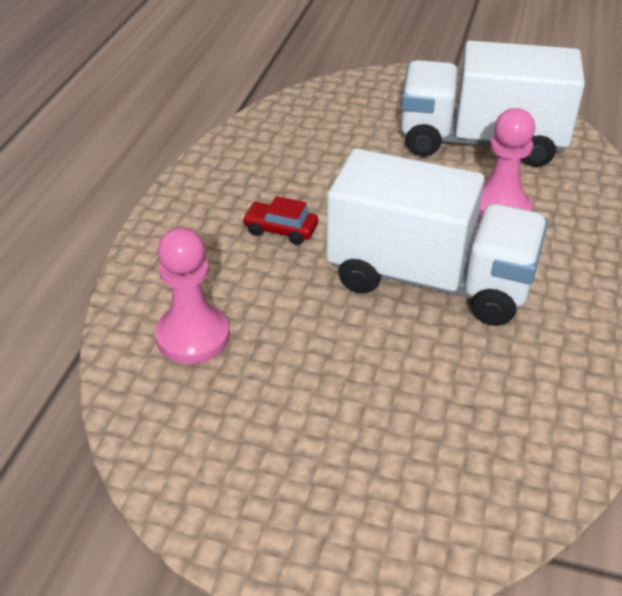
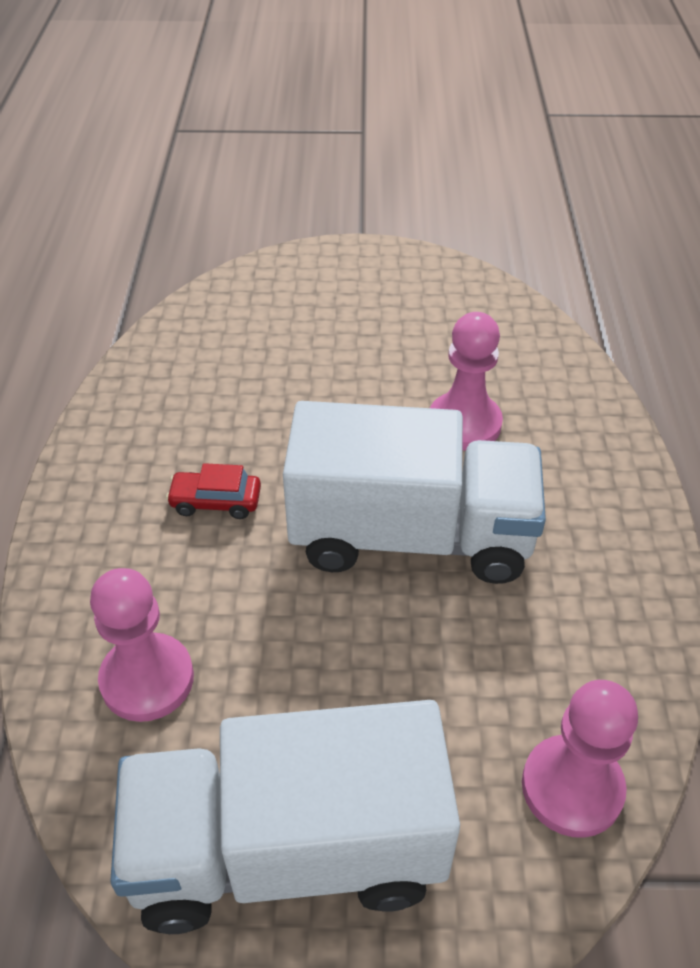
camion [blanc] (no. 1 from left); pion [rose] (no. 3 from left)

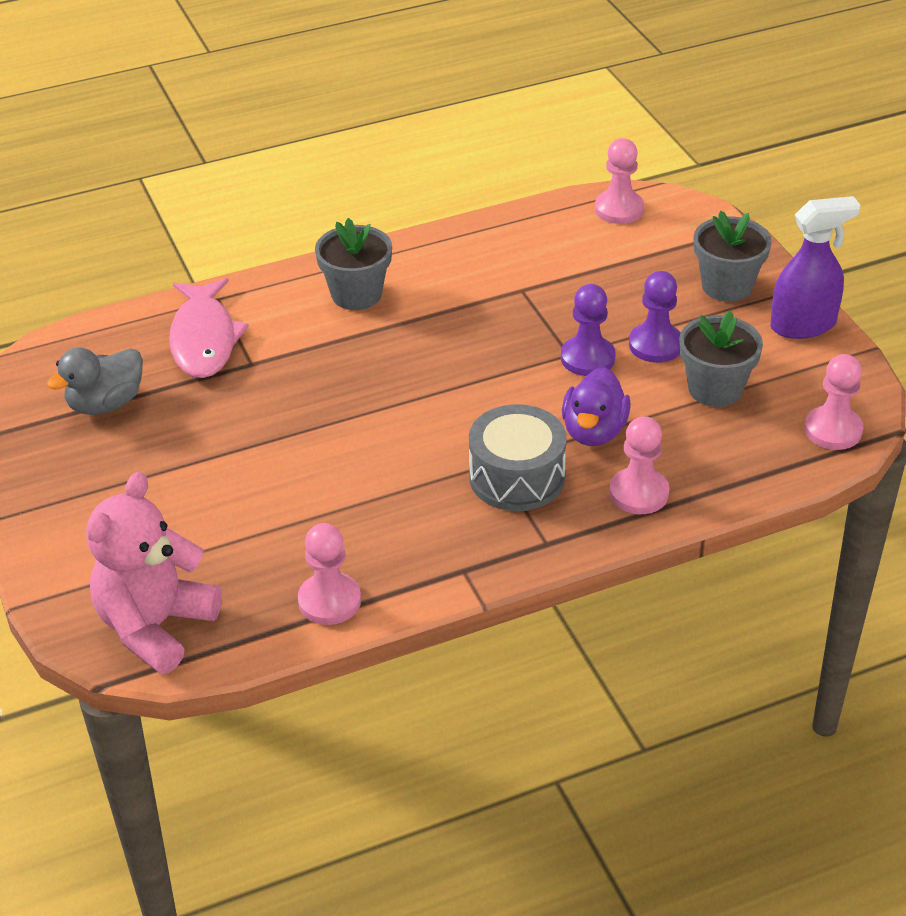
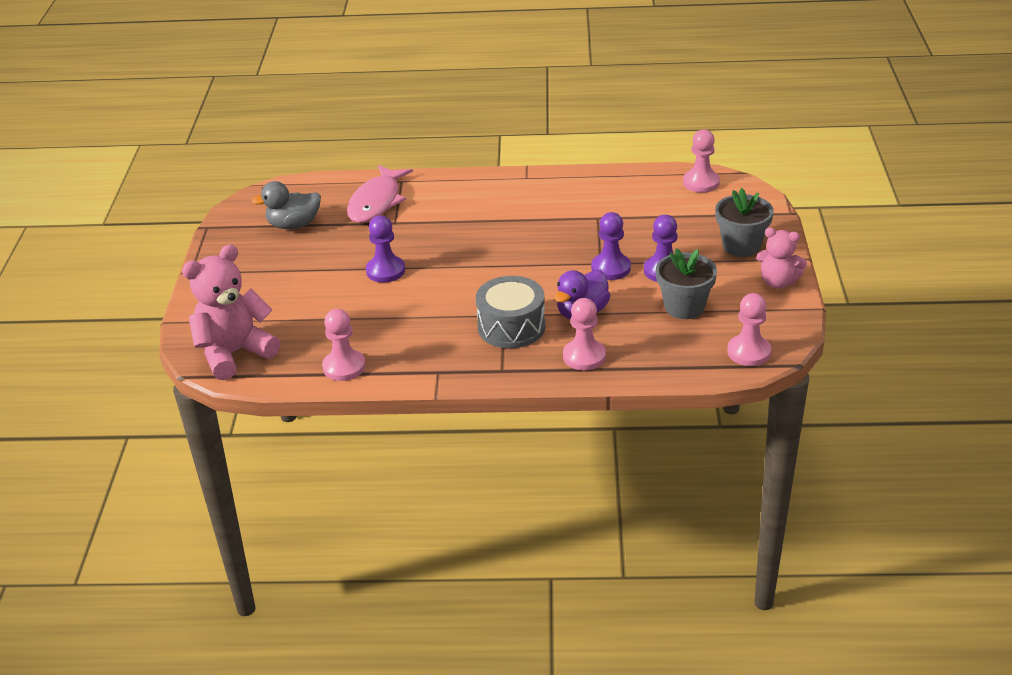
pot de fleurs [gris] (no. 1 from left in the first image); ours en peluche [rose] (no. 2 from left); pion [violet] (no. 1 from left)

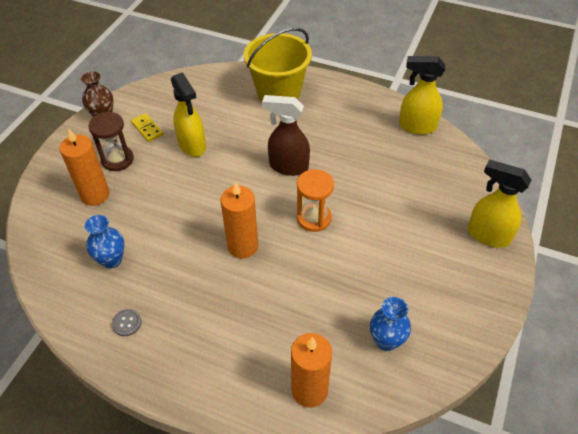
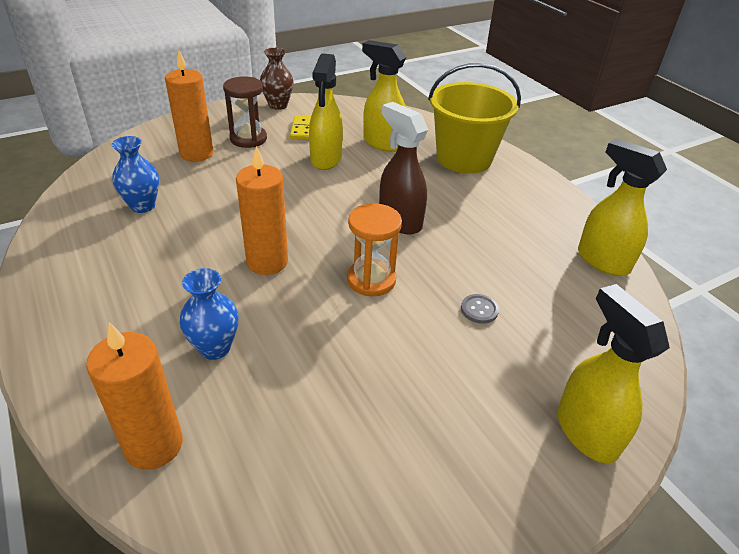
bouton [gris]; vase [bleu] (no. 2 from left); vaporisateur [jaune] (no. 2 from left)

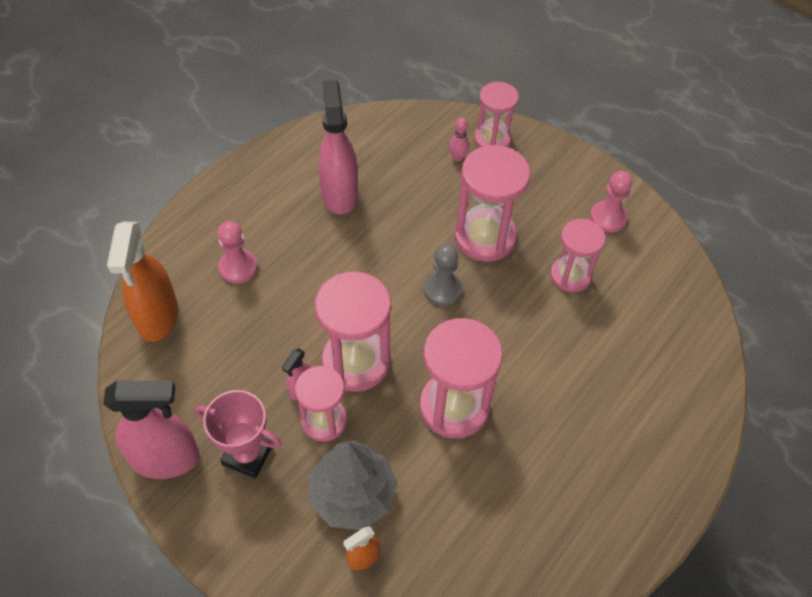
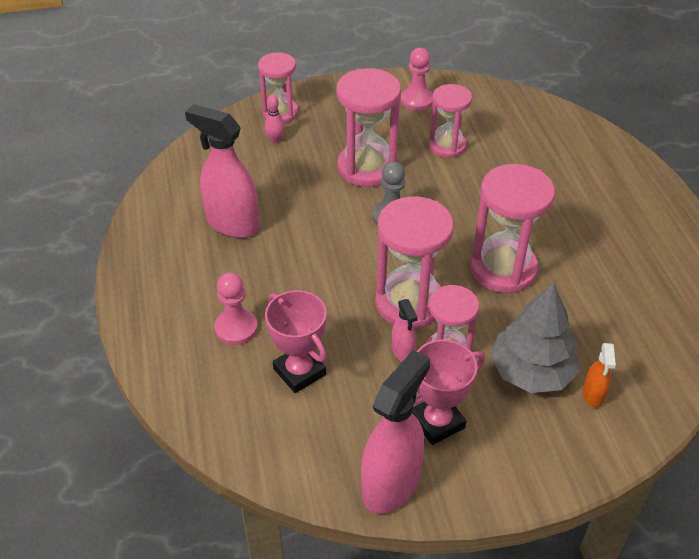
vaporisateur [orange] (no. 1 from left in the first image); trophée [rose] (no. 1 from left)

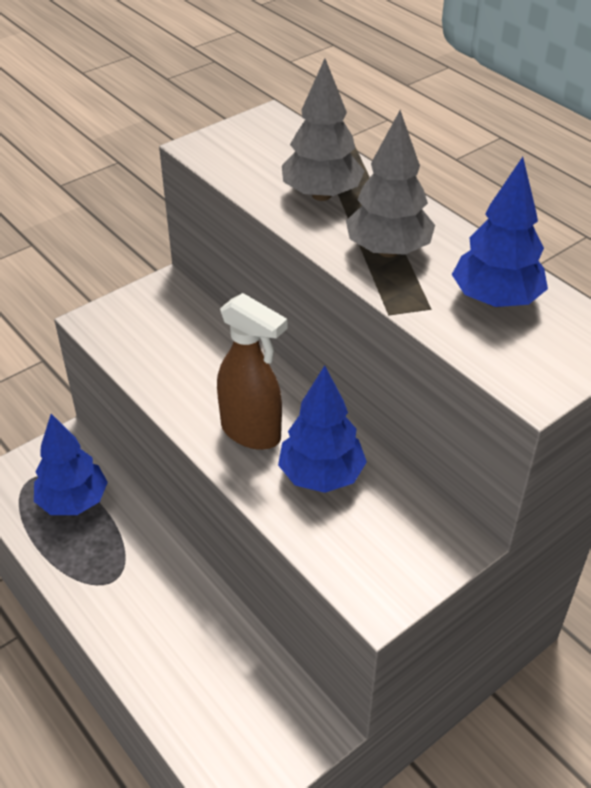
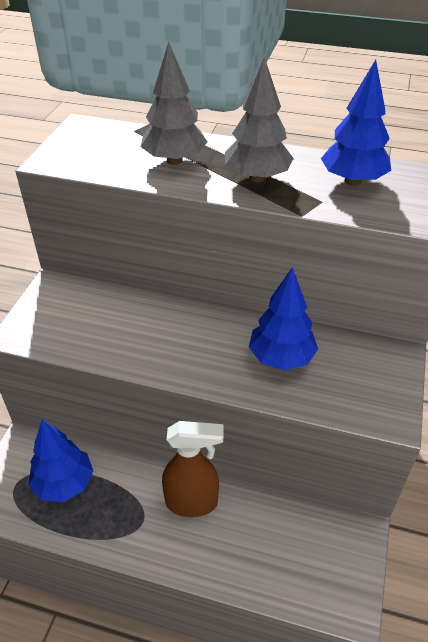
vaporisateur [marron]

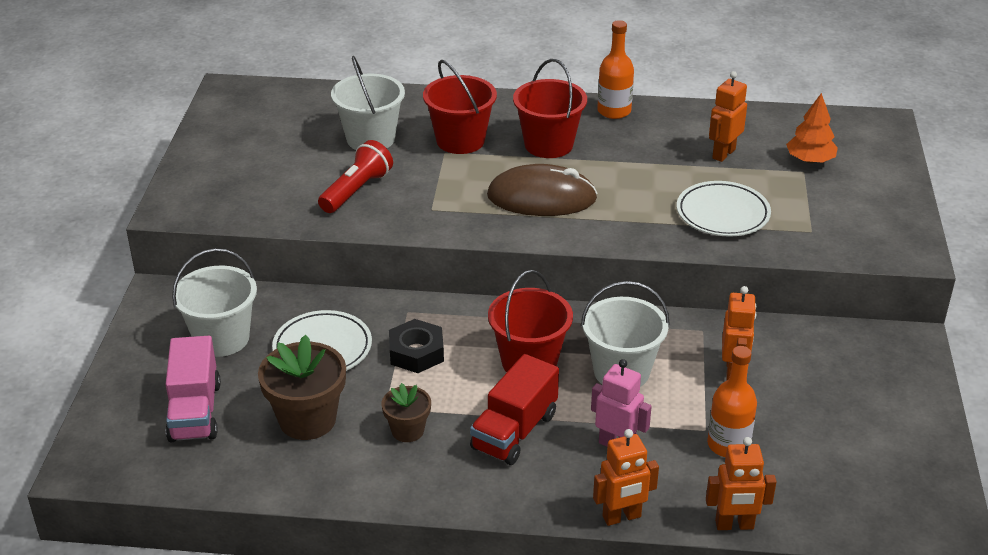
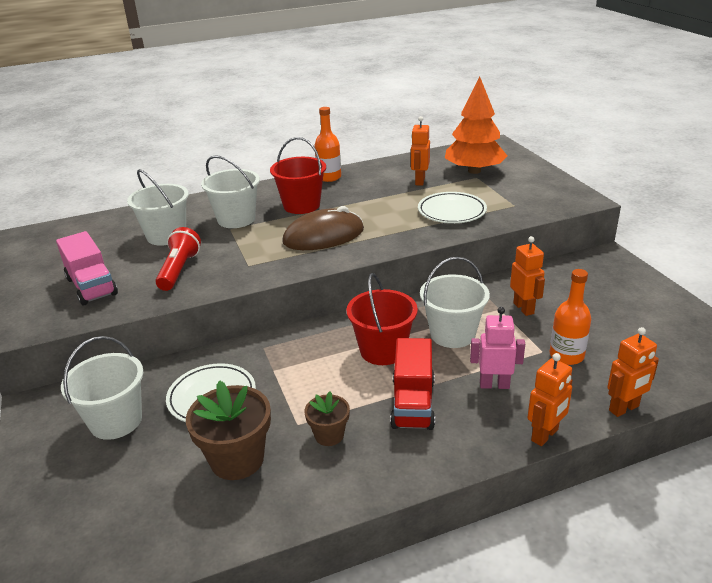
camion [rose]; écrou [noir]; seau [blanc] (no. 3 from left); arbre [orange]

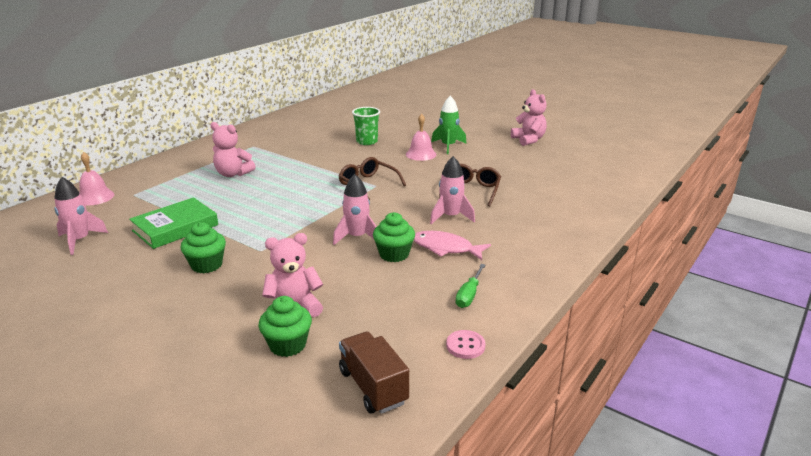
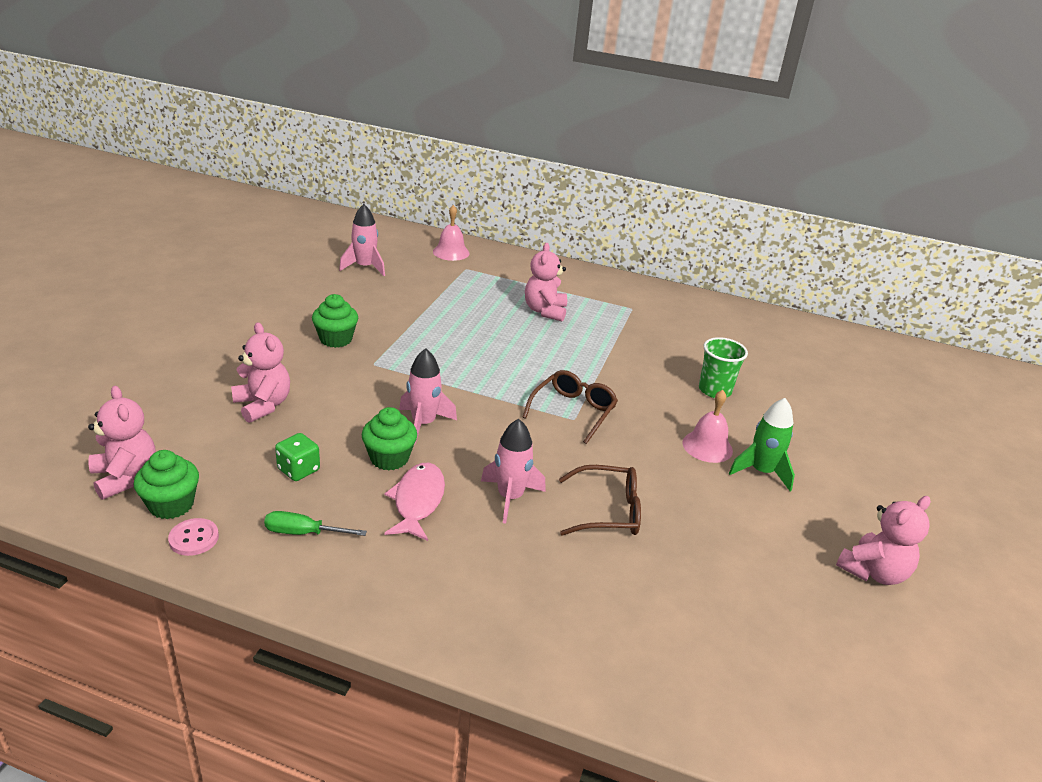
livre [vert]; muffin [vert] (no. 1 from left); ours en peluche [rose] (no. 1 from left); dé [vert]

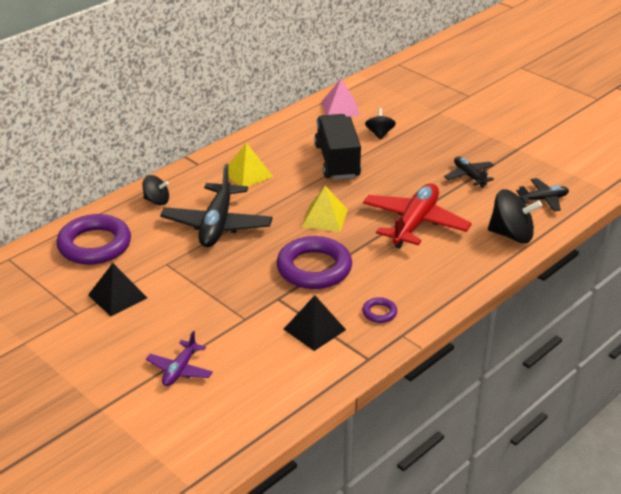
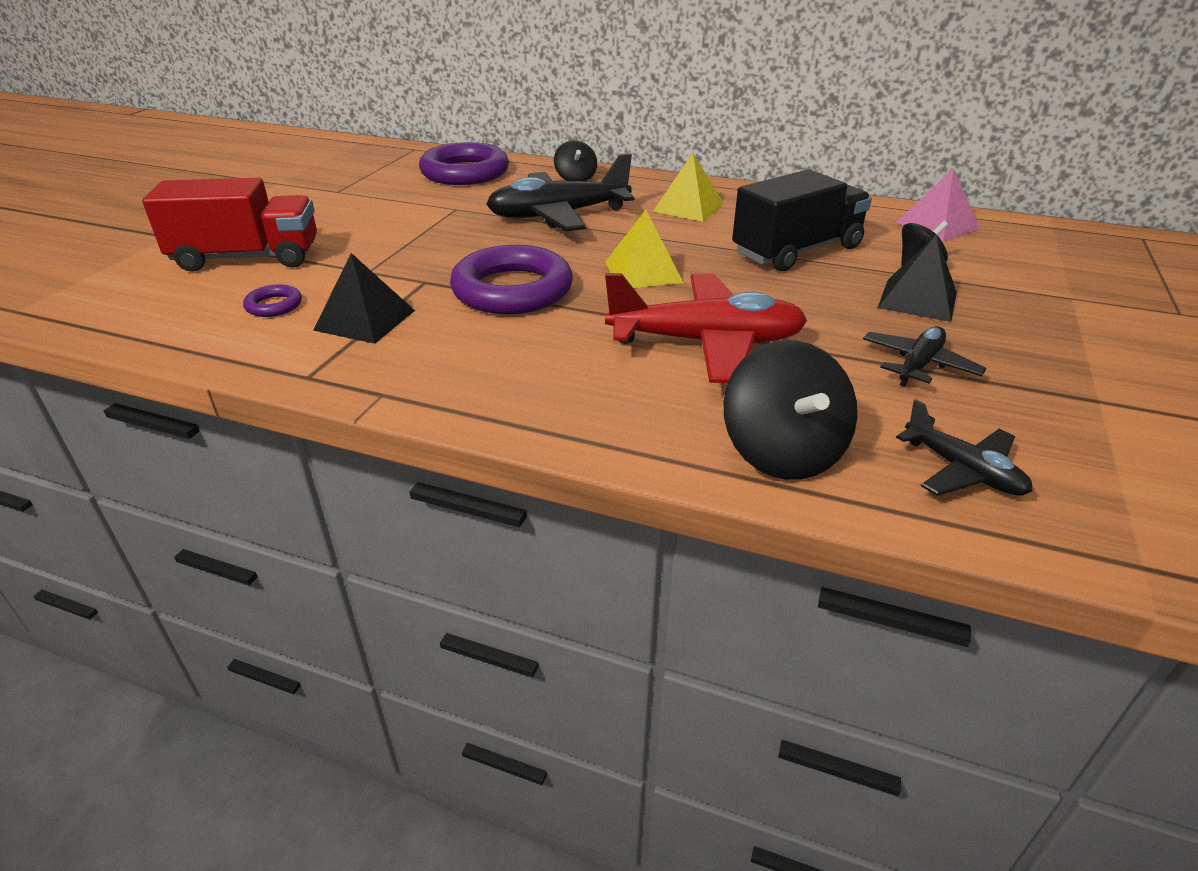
pyramide [noir] (no. 2 from left); camion [rouge]; anneau [violet] (no. 1 from left)

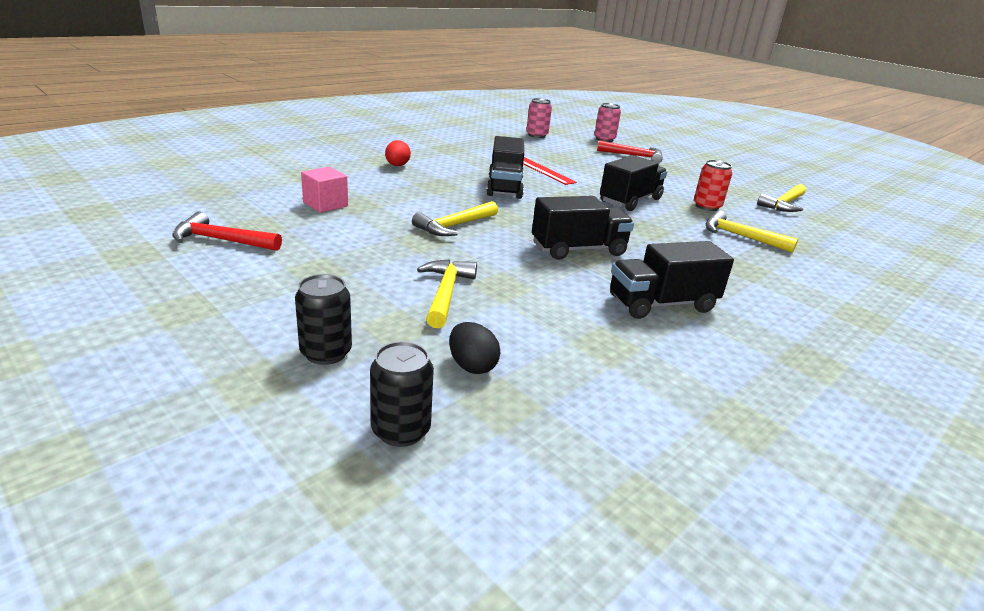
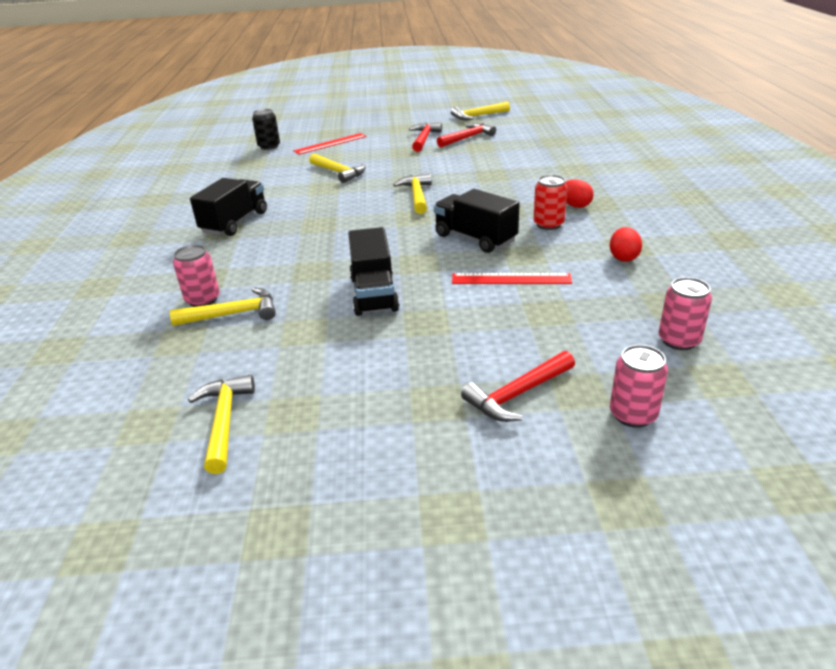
règle [rouge] (no. 1 from left); cube [rose]; œuf [noir]; camion [noir] (no. 2 from left in the first image); canette [rouge]; canette [rose] (no. 1 from left); marteau [rouge] (no. 1 from left); marteau [jaune] (no. 5 from left); œuf [rouge] (no. 2 from left)

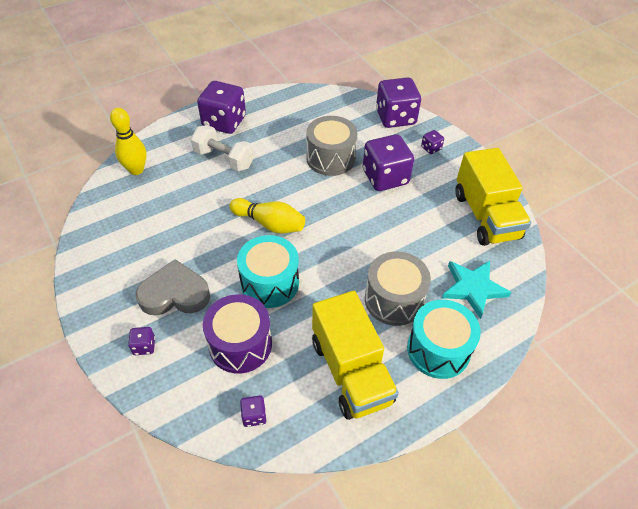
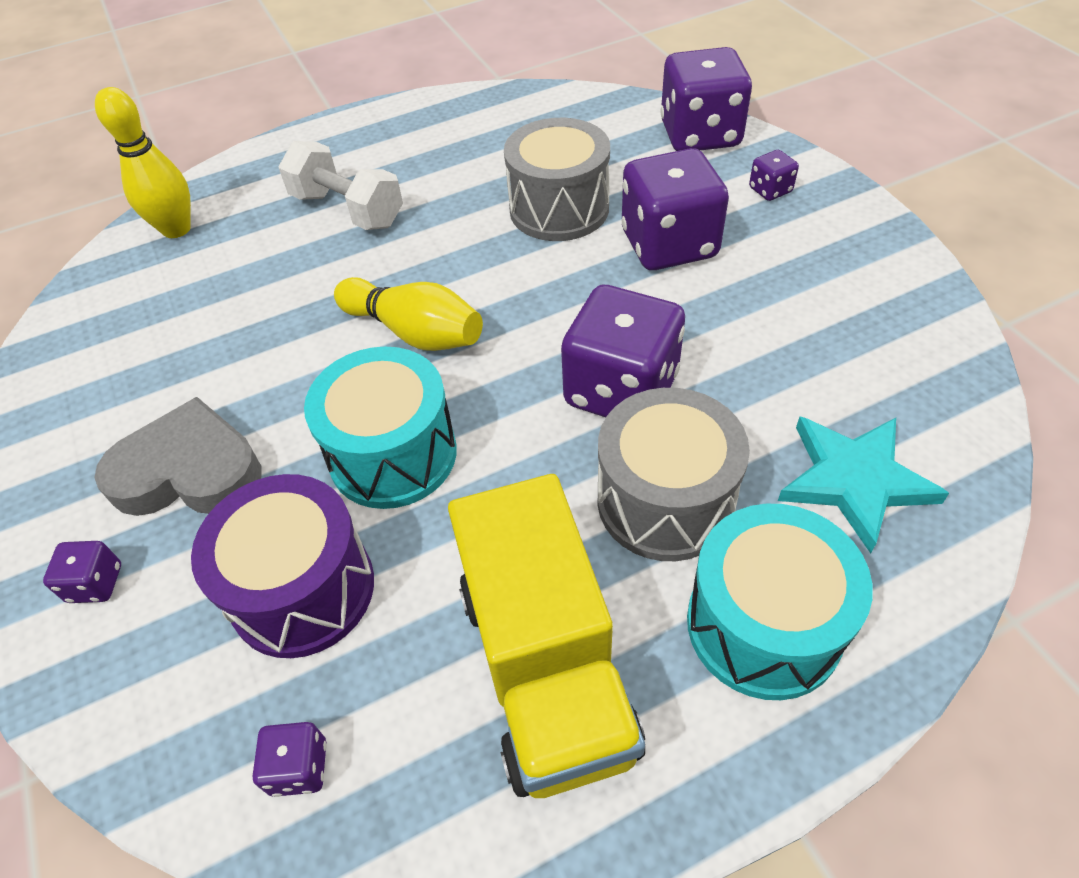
dé [violet] (no. 3 from left); camion [jaune] (no. 2 from left in the first image)

